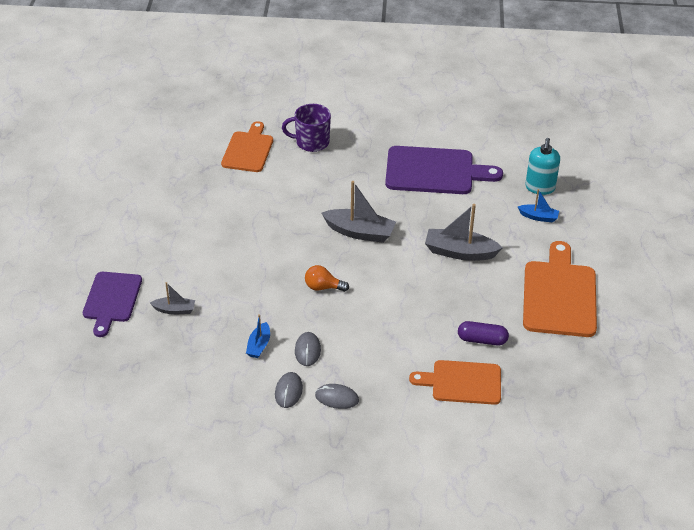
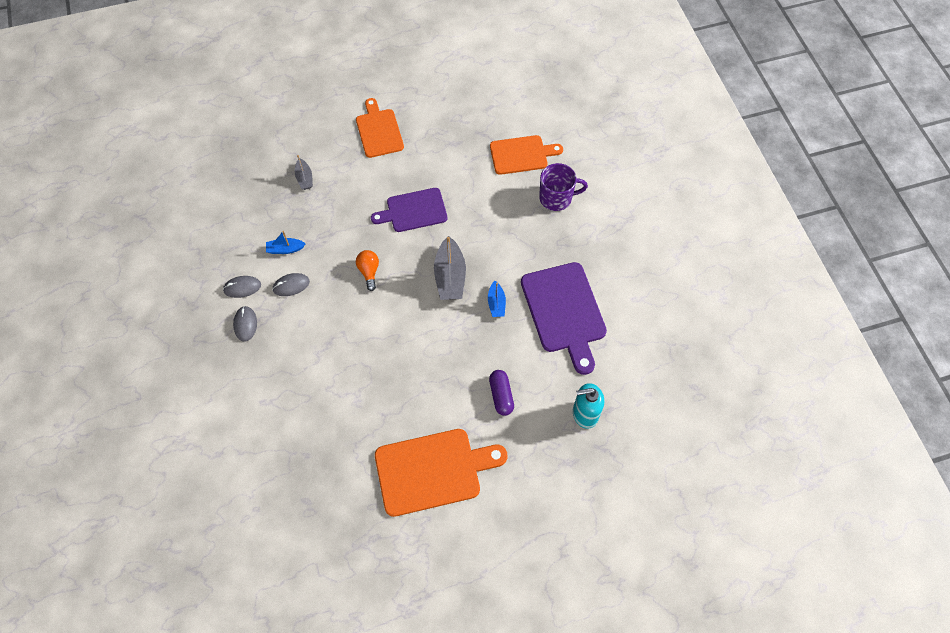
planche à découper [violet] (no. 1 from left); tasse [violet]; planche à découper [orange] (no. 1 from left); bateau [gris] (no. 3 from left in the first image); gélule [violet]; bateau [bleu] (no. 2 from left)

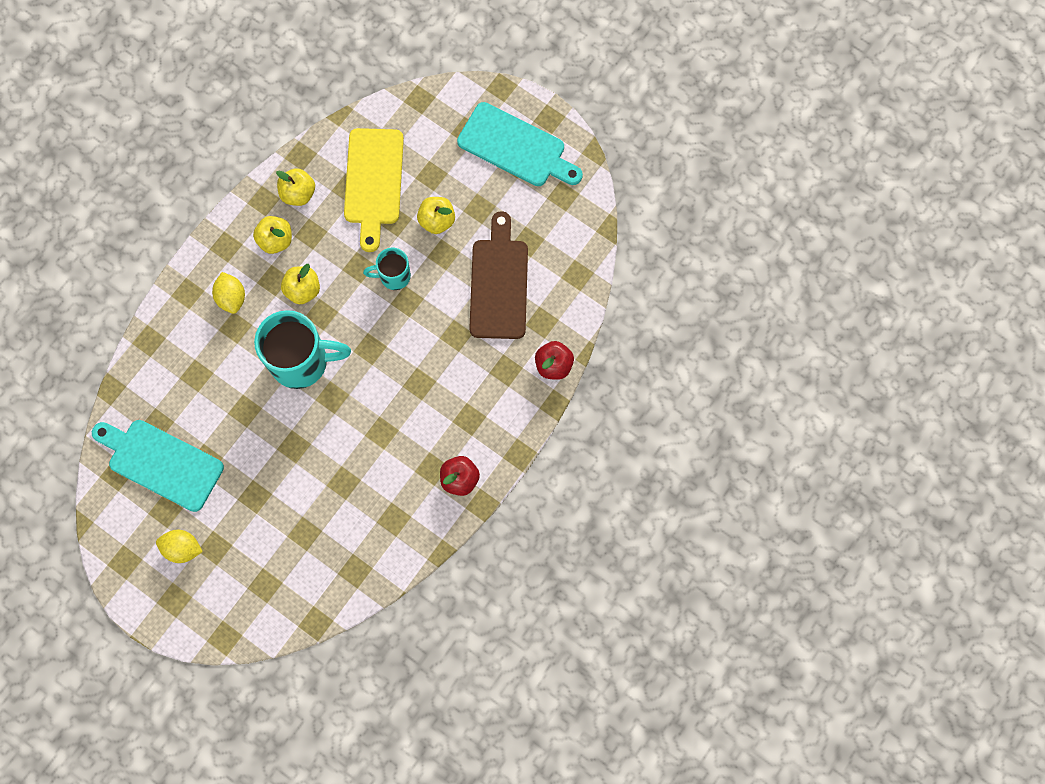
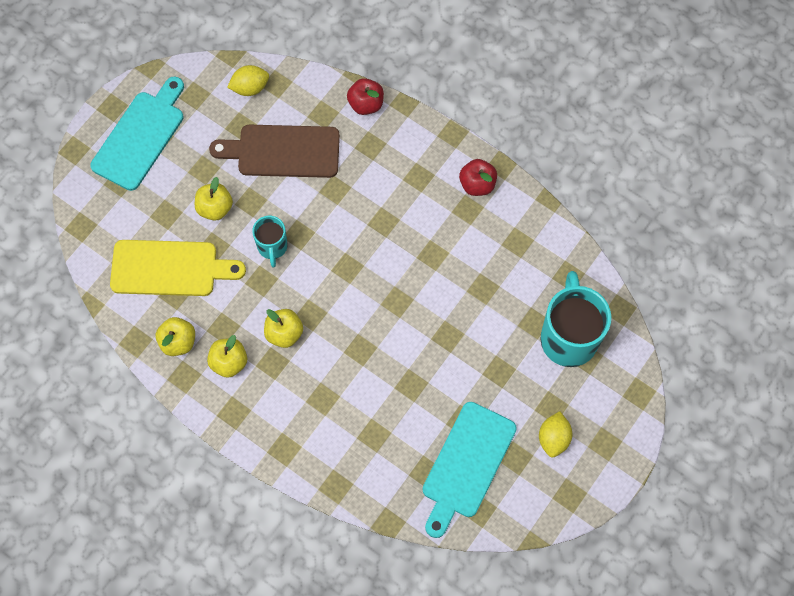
citron [jaune] (no. 1 from left); tasse [turquoise] (no. 2 from left)

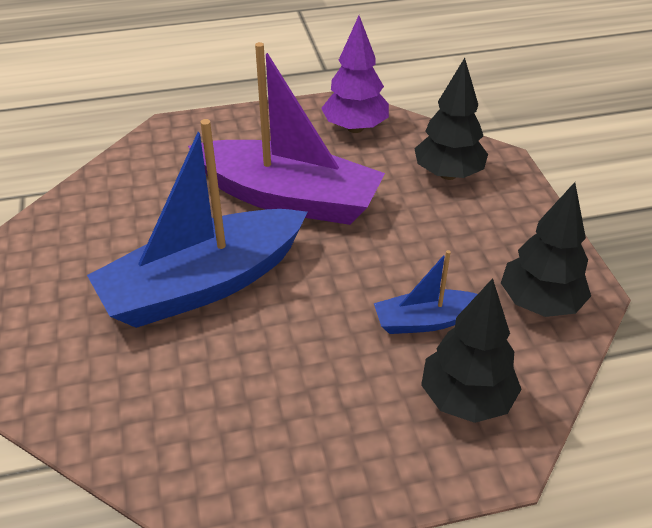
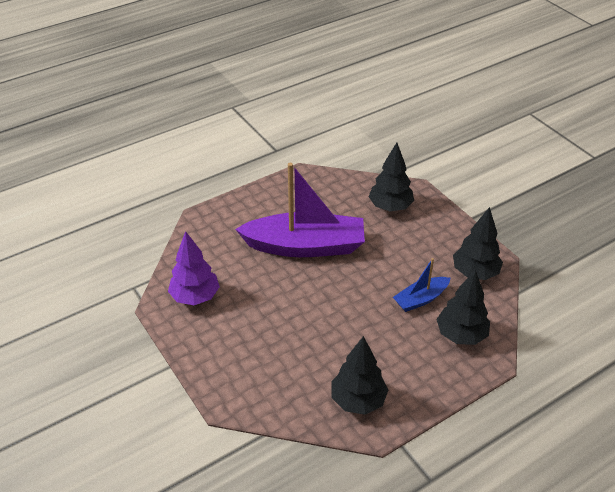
bateau [bleu] (no. 1 from left in the first image); arbre [violet]; arbre [noir] (no. 1 from left)

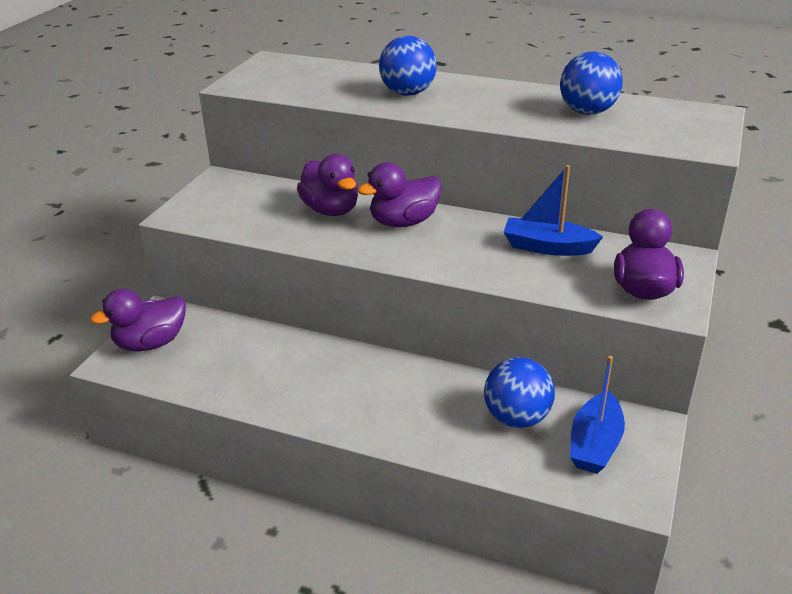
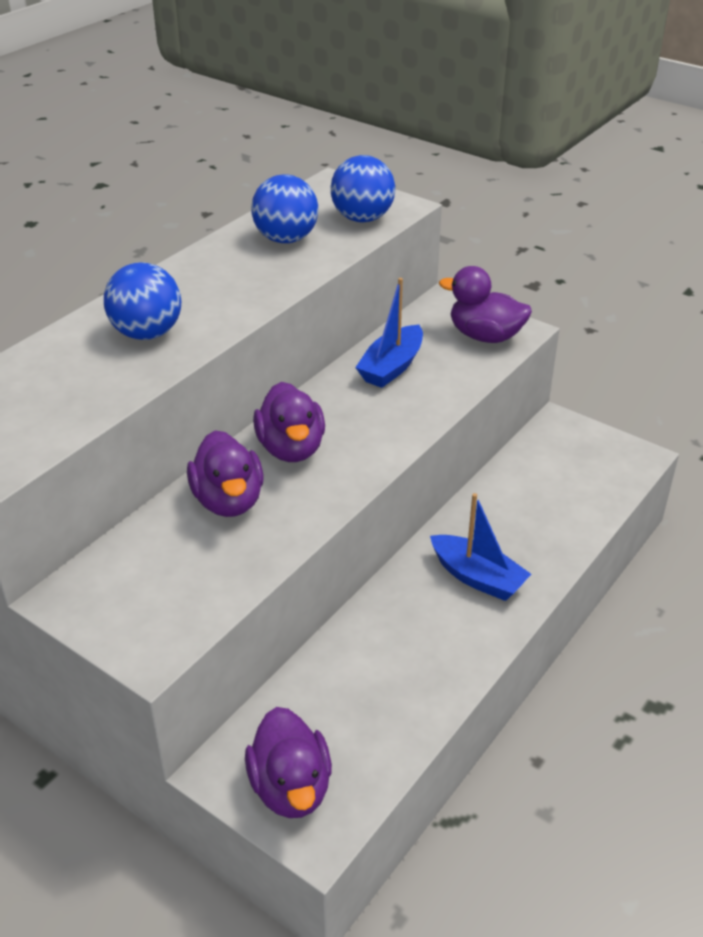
canard [violet] (no. 1 from left); balle [bleu] (no. 3 from left); bateau [bleu] (no. 2 from left)

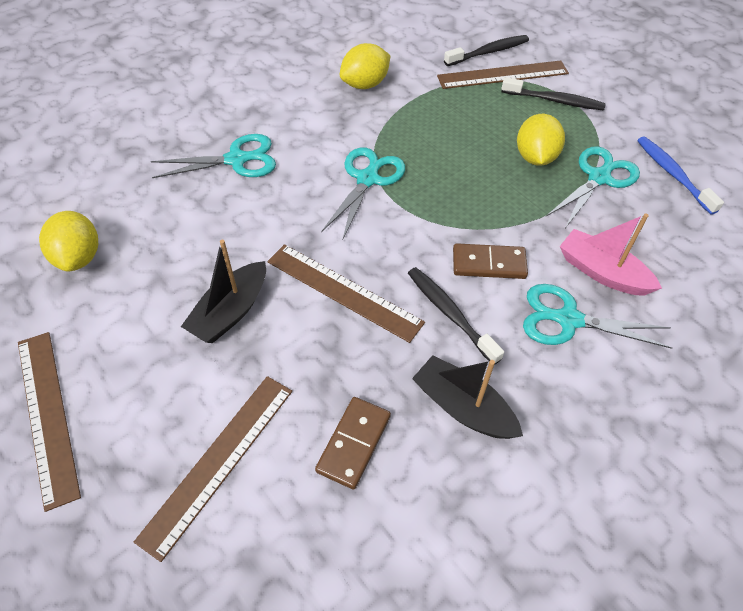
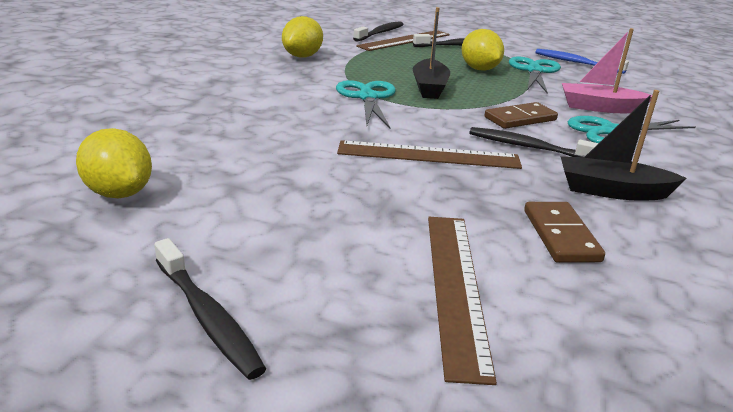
brosse à dents [noir] (no. 1 from left); ciseaux [turquoise] (no. 1 from left in the first image); bateau [noir] (no. 1 from left)

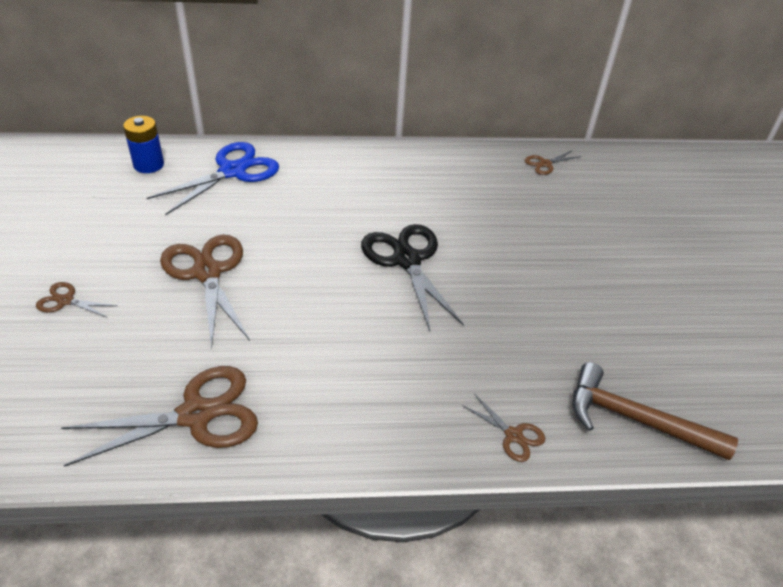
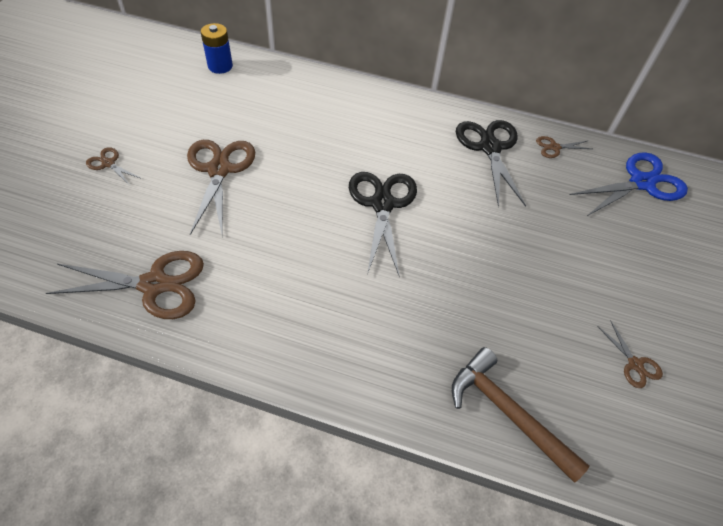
ciseaux [bleu]; ciseaux [marron] (no. 5 from left); ciseaux [noir] (no. 2 from left)

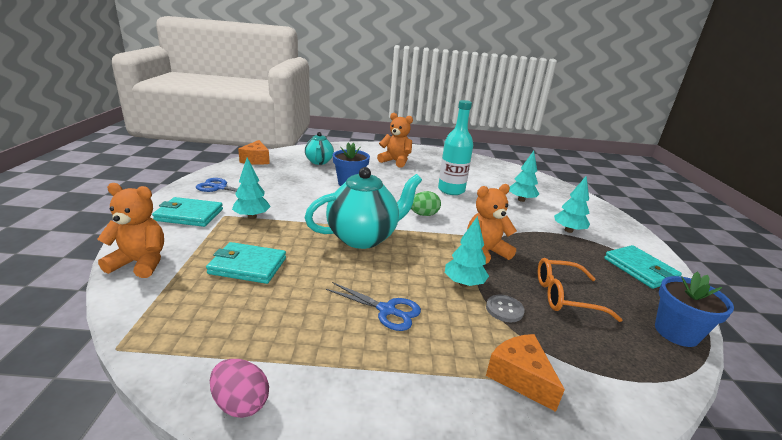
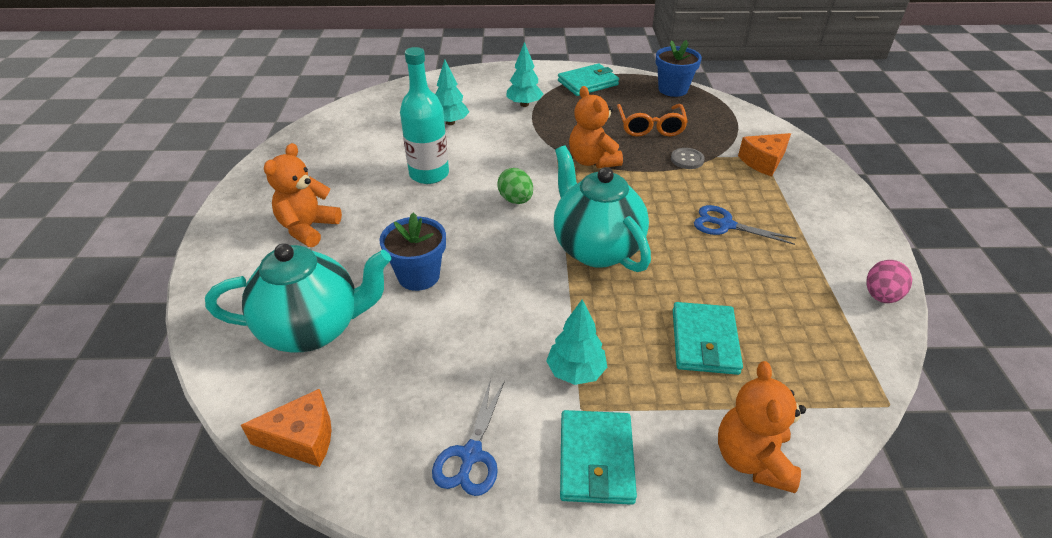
théière [turquoise] (no. 1 from left); ciseaux [bleu] (no. 2 from left); arbre [turquoise] (no. 2 from left in the first image)

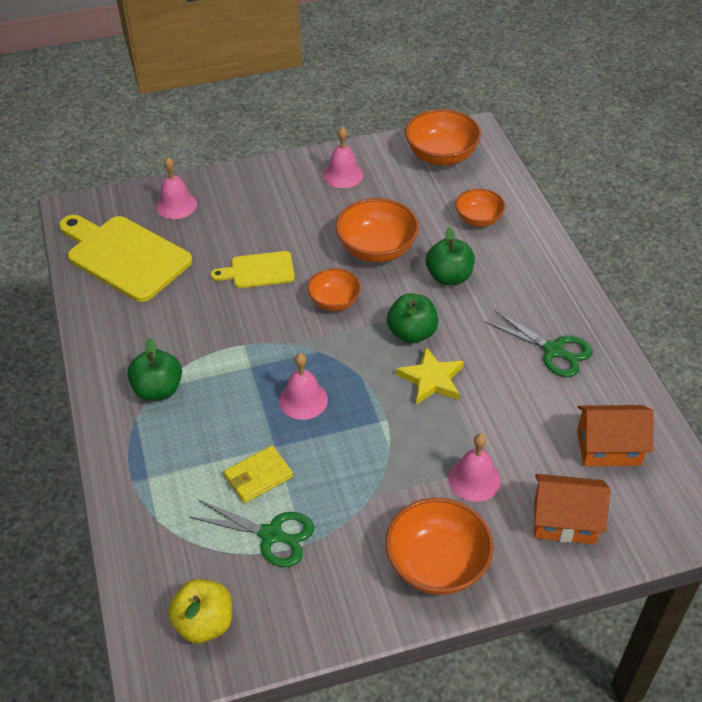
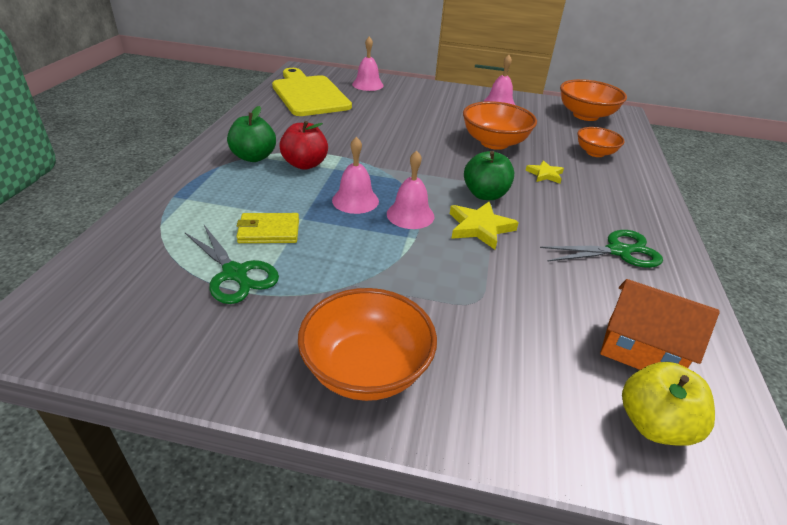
pomme [jaune]; planche à découper [jaune] (no. 2 from left in the first image); bol [orange] (no. 1 from left in the first image); étoile [jaune] (no. 2 from left); cloche [rose] (no. 3 from left); ciseaux [vert] (no. 2 from left); maison [orange] (no. 1 from left in the first image); pomme [rouge]

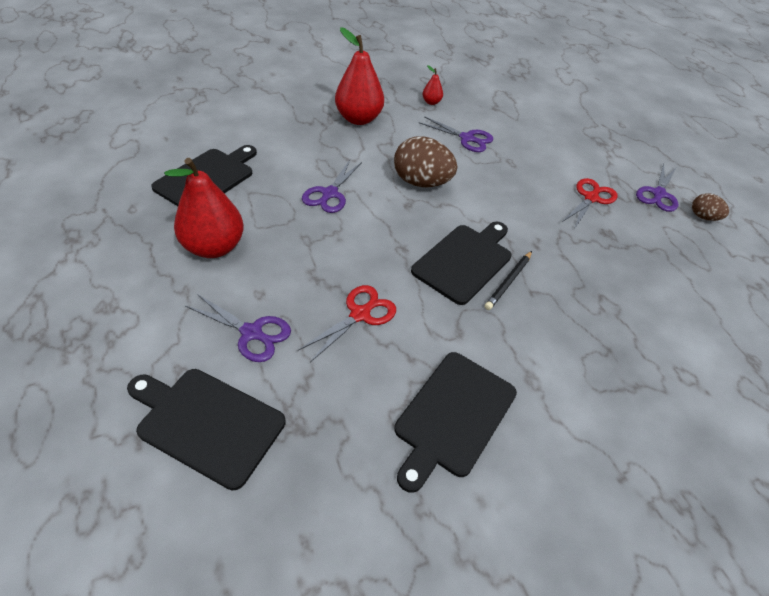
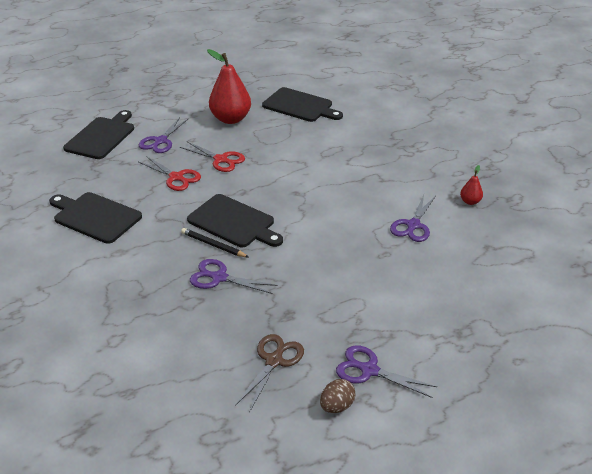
ciseaux [violet] (no. 2 from left); poire [rouge] (no. 2 from left in the first image); œuf [marron] (no. 1 from left in the first image); ciseaux [rouge] (no. 2 from left); ciseaux [marron]

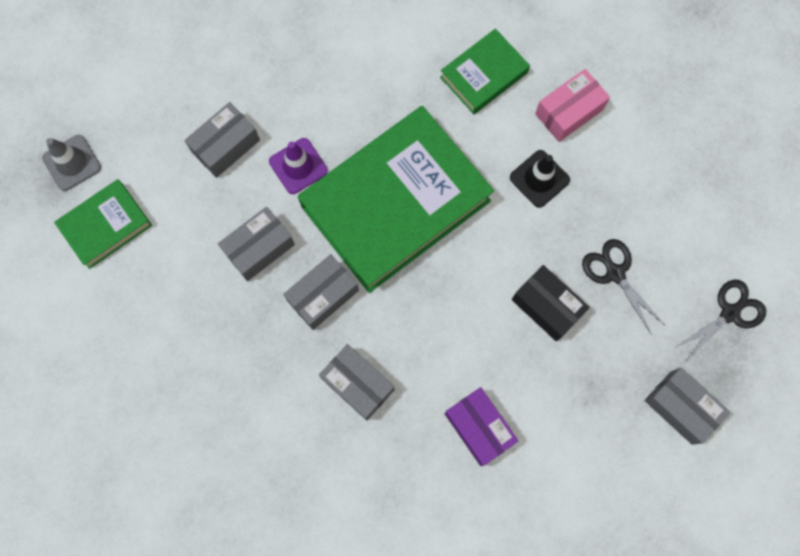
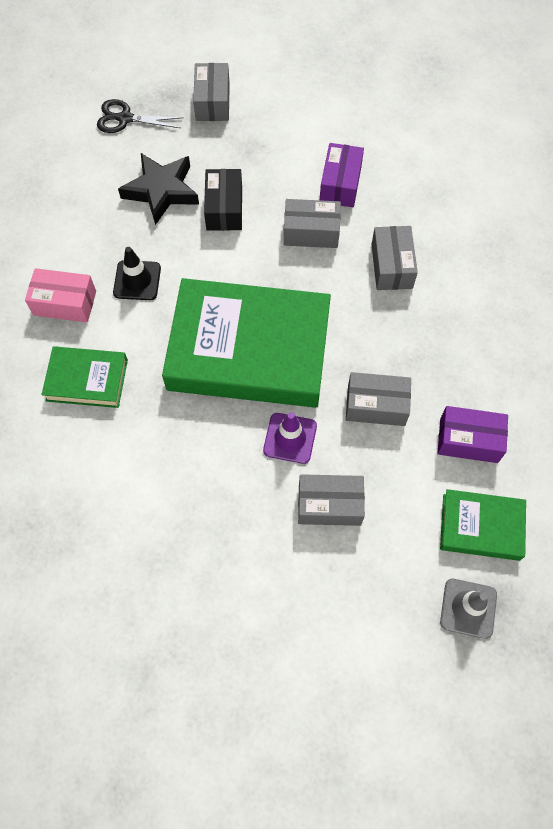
boîte [gris] (no. 2 from left); étoile [noir]; boîte [violet] (no. 2 from left)

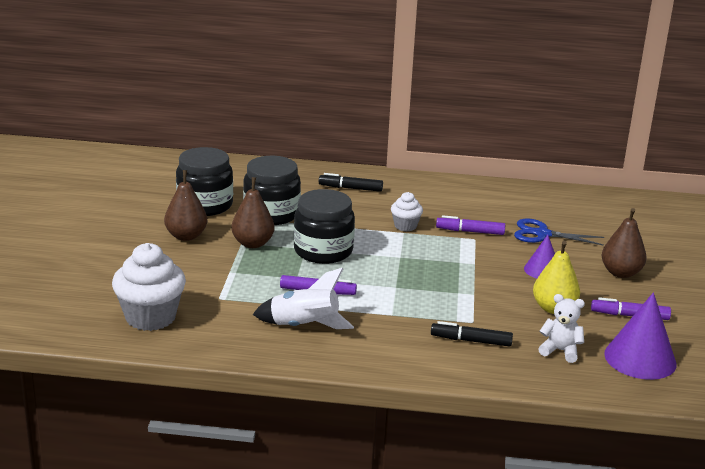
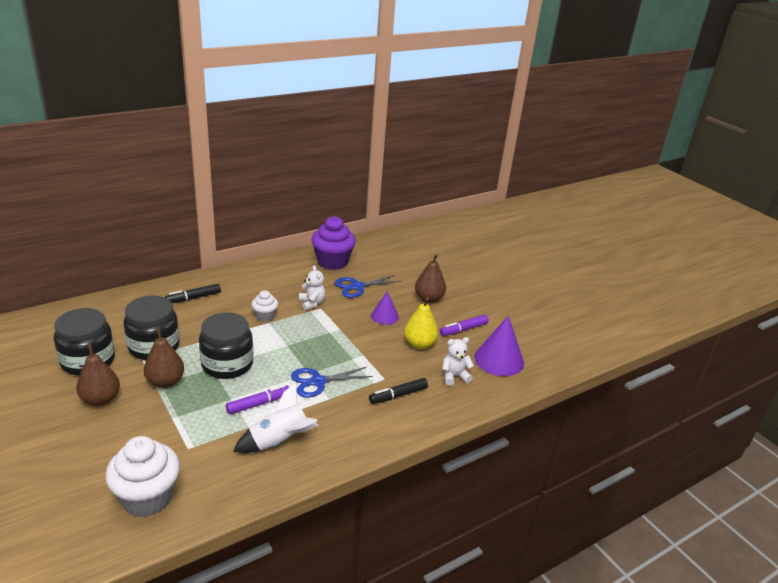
ours en peluche [blanc] (no. 1 from left); ciseaux [bleu] (no. 1 from left); muffin [violet]

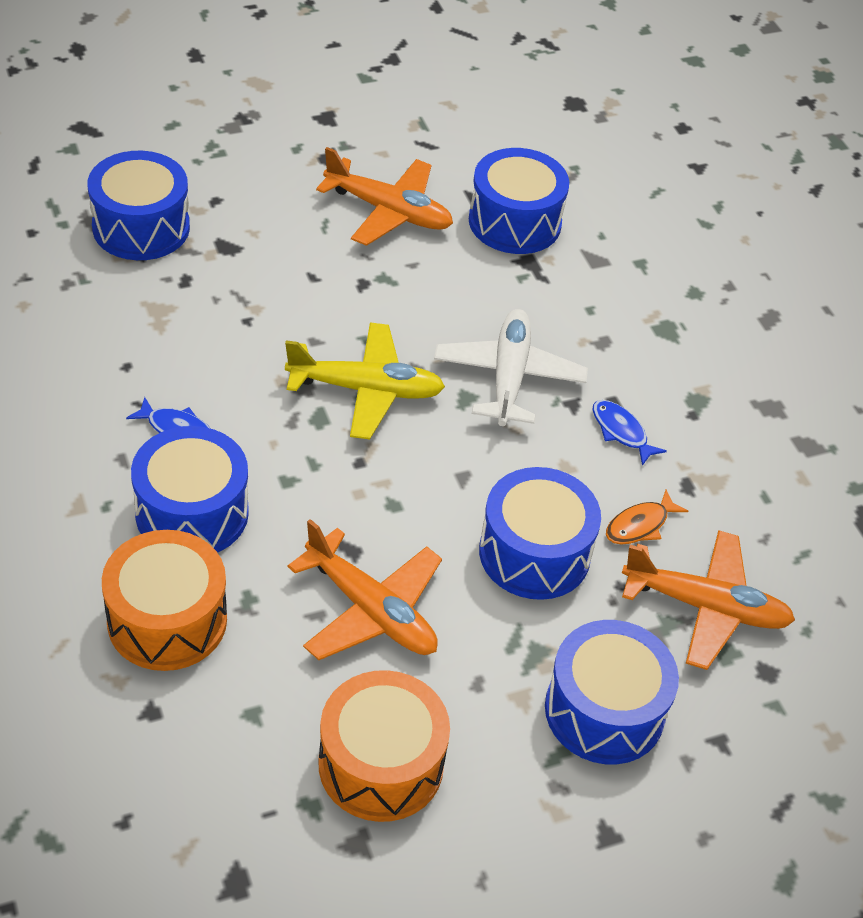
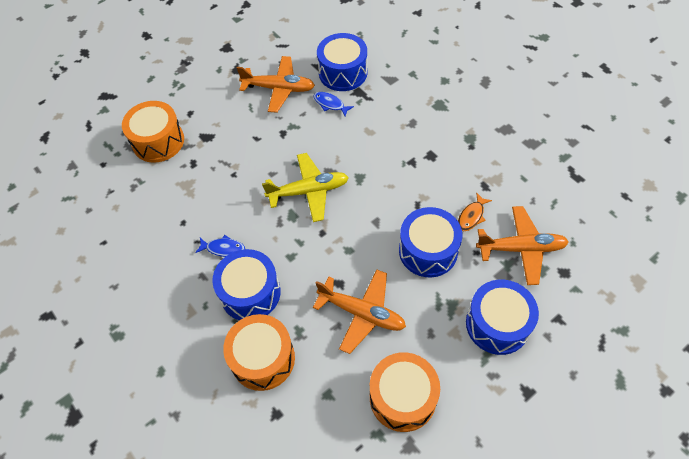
tambour [orange] (no. 1 from left); avion [blanc]; poisson [bleu] (no. 2 from left)

